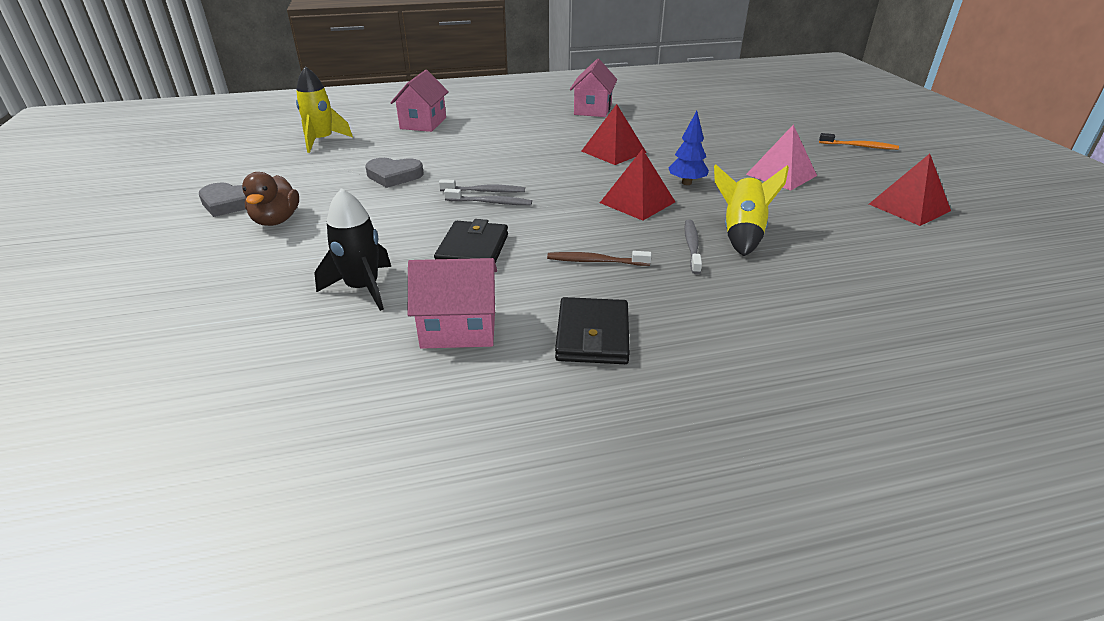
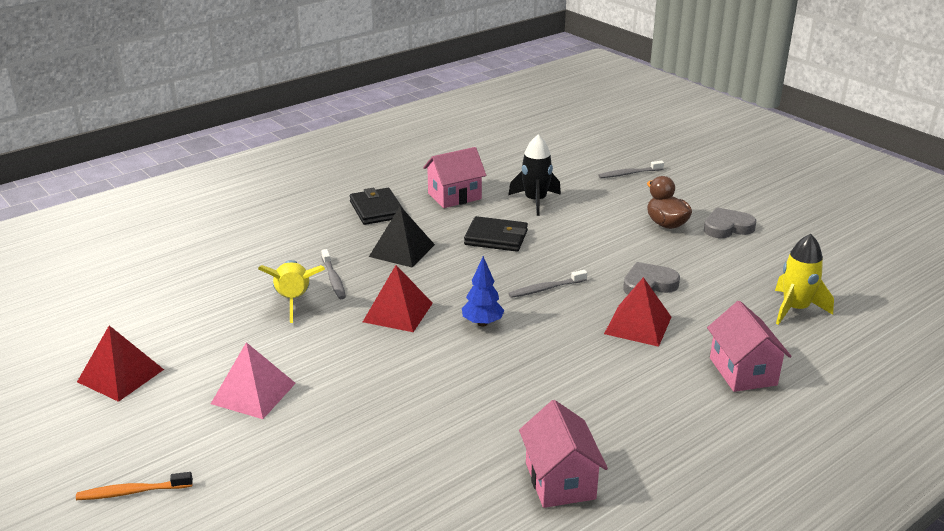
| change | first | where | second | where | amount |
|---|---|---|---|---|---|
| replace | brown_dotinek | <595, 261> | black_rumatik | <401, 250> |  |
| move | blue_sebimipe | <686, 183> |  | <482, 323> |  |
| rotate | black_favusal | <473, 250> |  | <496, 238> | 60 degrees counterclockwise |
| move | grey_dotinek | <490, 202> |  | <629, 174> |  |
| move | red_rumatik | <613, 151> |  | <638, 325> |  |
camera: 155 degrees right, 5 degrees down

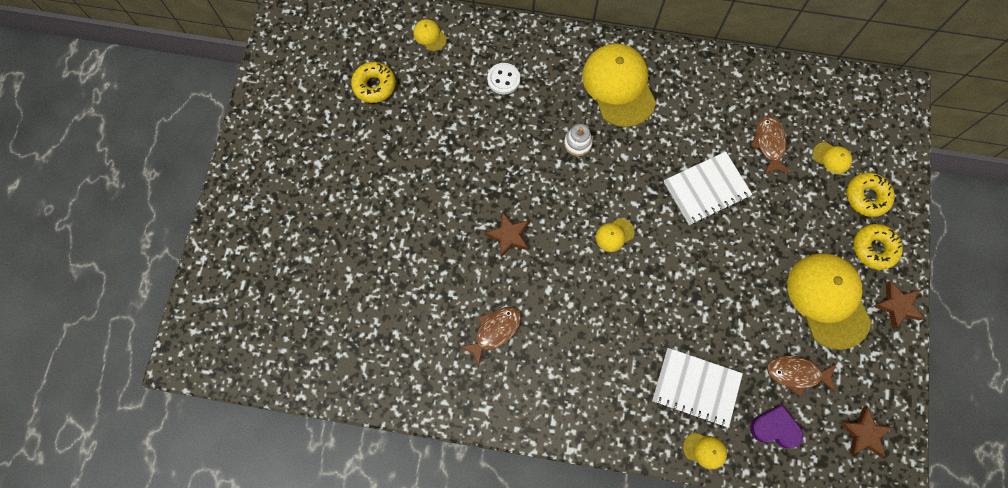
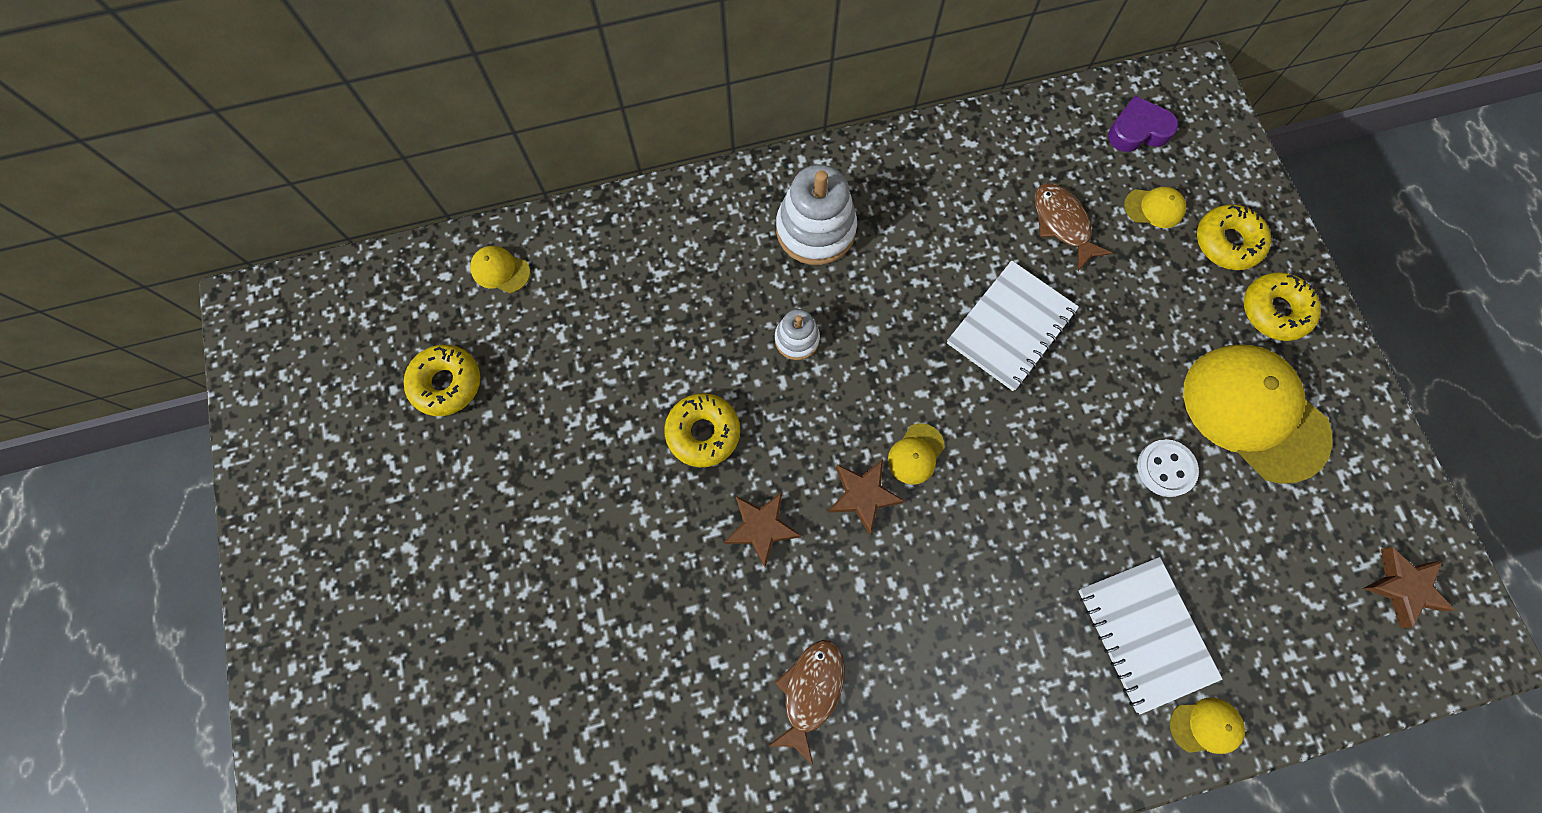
| change | first | where | second | where | amount |
|---|---|---|---|---|---|
| insert |  |  | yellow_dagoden | <703, 433> |  |
| replace | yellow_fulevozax | <618, 86> | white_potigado | <815, 230> |  |
| move | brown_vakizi | <896, 306> |  | <863, 496> |  |
| rotate | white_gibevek | <696, 387> |  | <1145, 633> | 75 degrees clockwise |
| move | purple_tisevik | <774, 428> |  | <1138, 130> |  |
| move | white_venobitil | <503, 79> |  | <1166, 468> |  |
| delete | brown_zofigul | <796, 374> |  |  |  |
camera: 25 degrees left, 0 degrees up

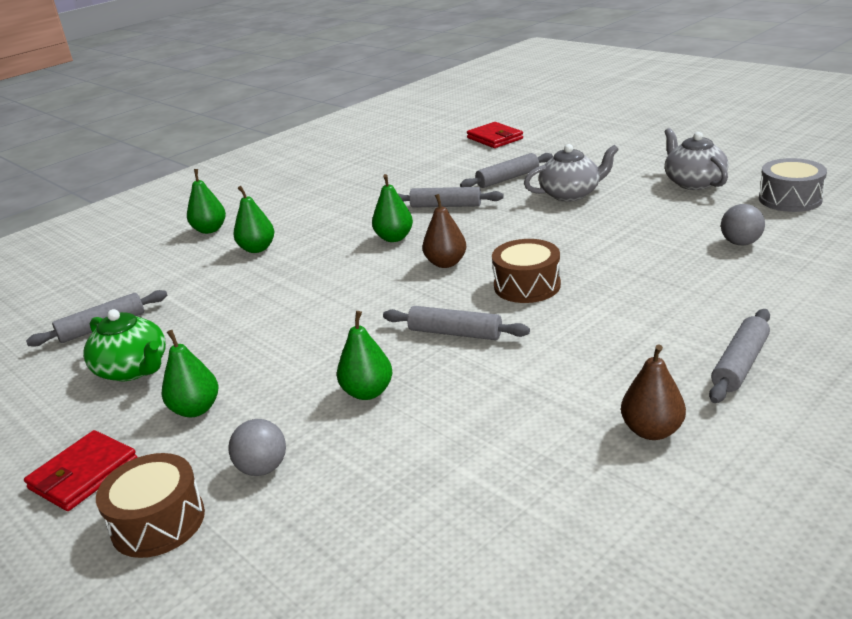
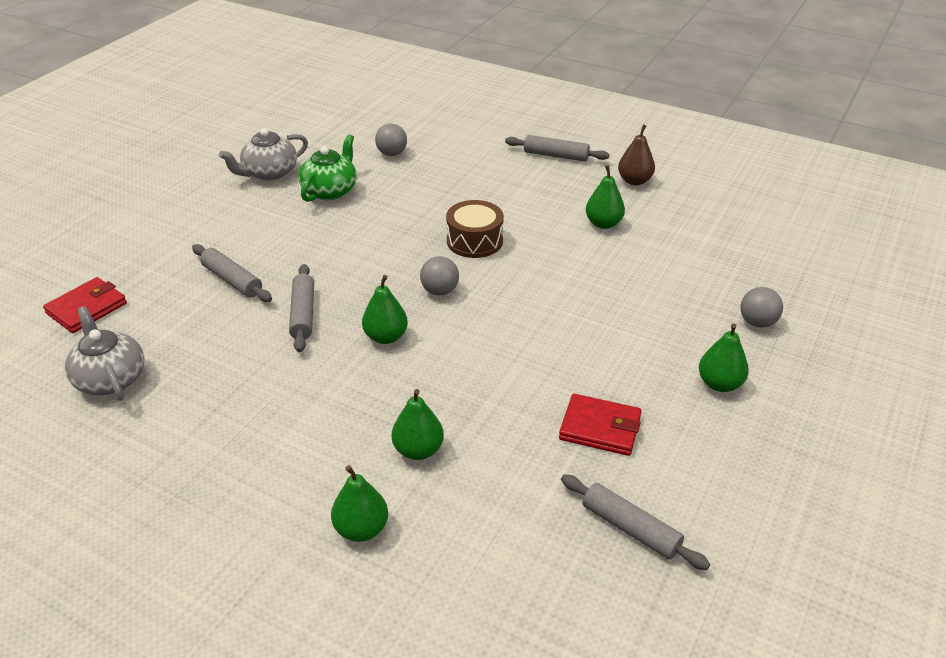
| change | first | where | second | where | amount |
|---|---|---|---|---|---|
| move | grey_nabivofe | <571, 194> |  | <110, 378> |  |
| move | green_nabivofe | <133, 369> |  | <330, 190> |  |
| replace | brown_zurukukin | <446, 263> | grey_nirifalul | <440, 291> |  |
| move | red_favusal | <83, 474> |  | <600, 428> |  |
| move | green_zurukukin | <367, 392> |  | <603, 224> |  |
| delete | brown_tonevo | <158, 522> |  |  |  |
| delete | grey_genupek | <455, 333> |  |  |  |
| delete | grey_tonevo | <790, 199> |  |  |  |
camera: 110 degrees left, 10 degrees up

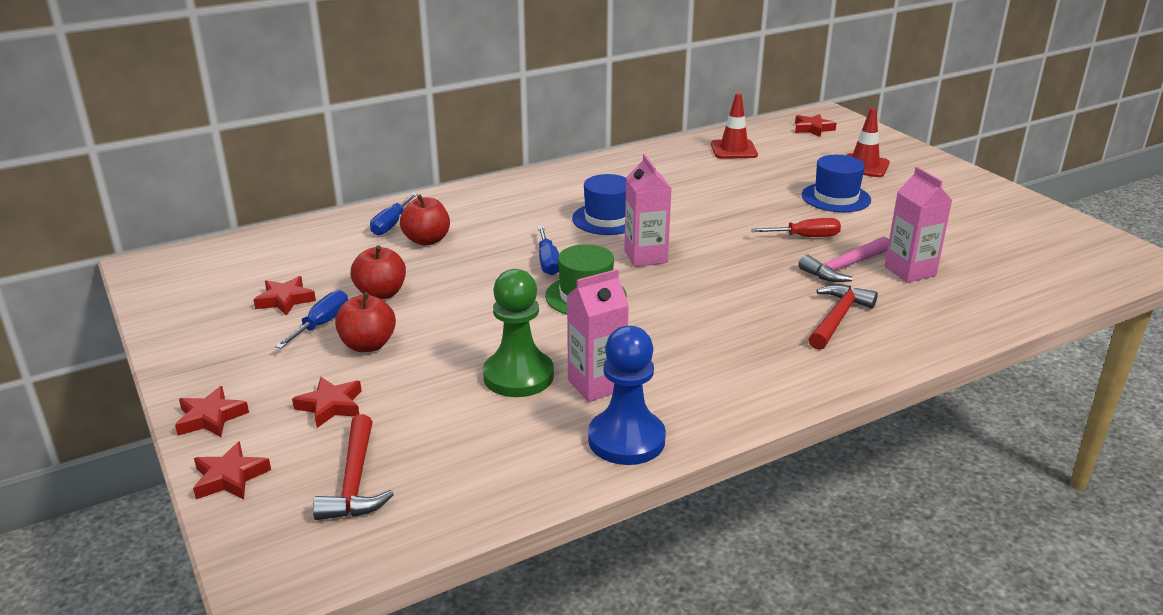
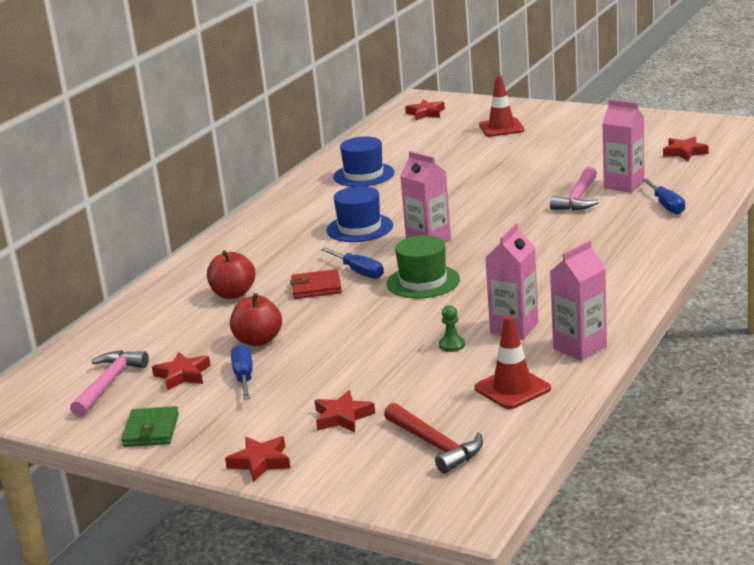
| change | first | where | second | where | amount |
|---|---|---|---|---|---|
| insert |  |  | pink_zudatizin | <109, 383> |  |
| insert |  |  | green_favusal | <151, 430> |  |
| insert |  |  | red_favusal | <316, 287> |  |
| move | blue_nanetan | <836, 197> |  | <363, 175> |  |
| resize | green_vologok | <518, 376> |  | <452, 345> | x0.42 |
| move | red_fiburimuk | <733, 150> |  | <512, 388> |  |
| replace | blue_vologok | <626, 440> | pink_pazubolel | <580, 347> |  |
| move | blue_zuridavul | <391, 224> |  | <666, 205> |  |
| move | red_vakizi | <230, 477> |  | <684, 152> |  |
| delete | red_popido | <368, 345> |  |  |  |
| delete | red_zuridavul | <805, 237> |  |  |  |
| delete | red_zudatizin | <838, 318> |  |  |  |
camera: 30 degrees left, 5 degrees down

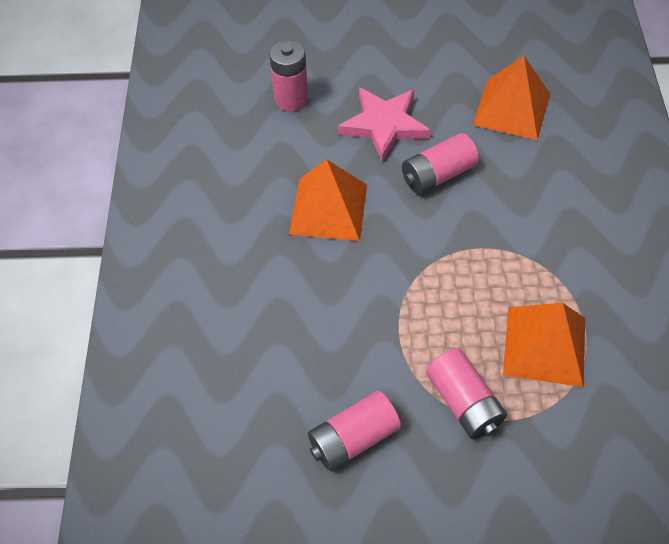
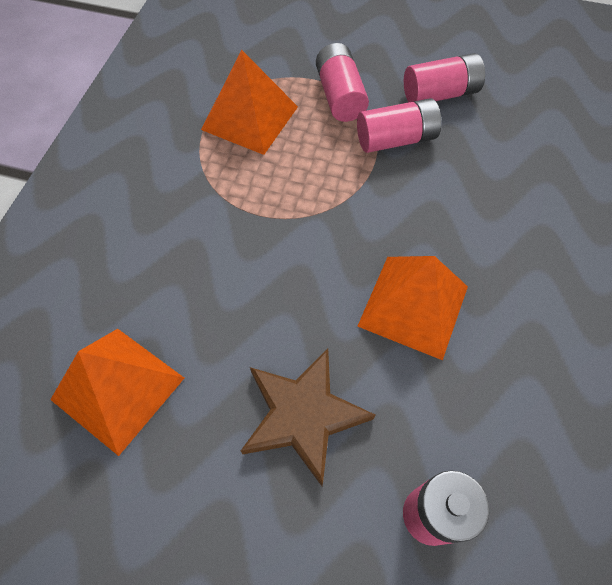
| change | first | where | second | where | amount |
|---|---|---|---|---|---|
| recolor | pink_vakizi | <384, 125> | brown_vakizi | <303, 415> |  |
| move | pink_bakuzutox | <437, 175> |  | <396, 139> |  |
camera: 165 degrees left, 5 degrees up

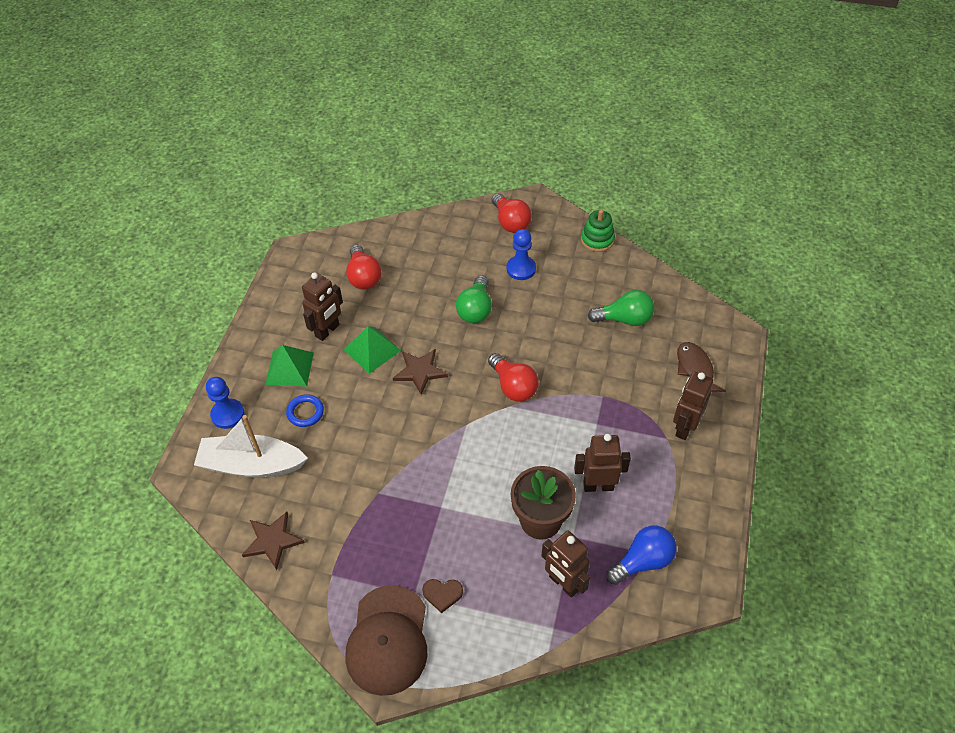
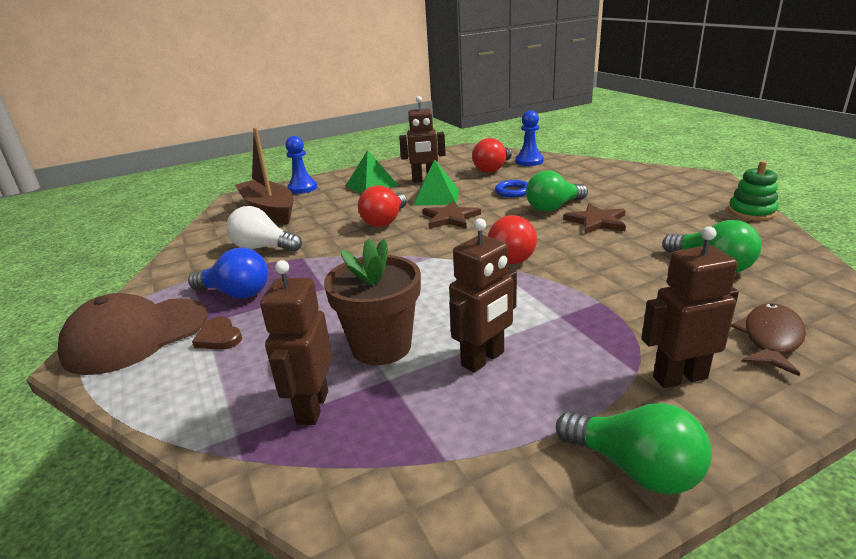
| change | first | where | second | where | amount |
|---|---|---|---|---|---|
| move | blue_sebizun | <643, 561> |  | <236, 293> |  |
| insert |  |  | white_sebizun | <263, 248> |  |
| recolor | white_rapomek | <252, 465> | brown_rapomek | <269, 211> |  |
| move | red_sebizun | <510, 222> |  | <385, 221> |  |
| rotate | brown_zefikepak | <598, 486> |  | <483, 359> | 90 degrees clockwise |
| move | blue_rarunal | <305, 412> |  | <513, 191> |  |
| move | blue_vologok | <521, 269> |  | <529, 161> |  |
| insert |  |  | green_sebizun | <635, 468> |  |
| move | brown_vakizi | <272, 541> |  | <596, 221> |  |
camera: 50 degrees right, 25 degrees down

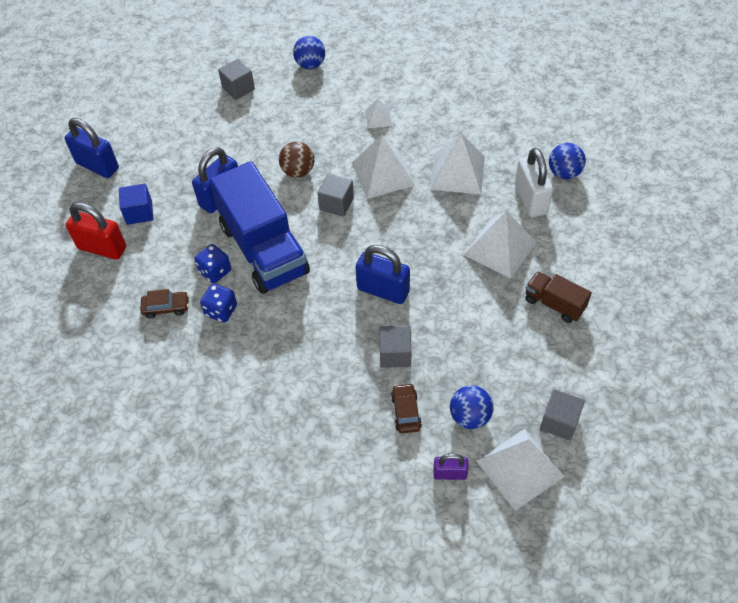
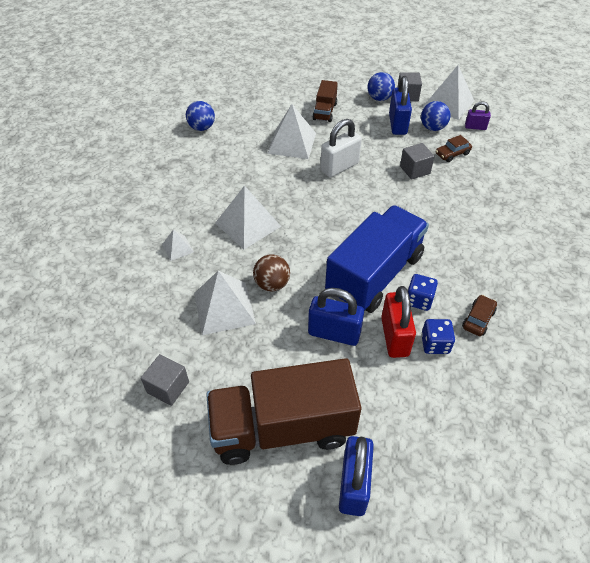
| change | first | where | second | where | amount |
|---|---|---|---|---|---|
| move | white_rumatik | <457, 172> |  | <224, 308> |  |
| insert |  |  | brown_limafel | <282, 428> |  |
| move | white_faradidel | <530, 199> |  | <339, 167> |  |
| move | blue_nirifalul | <310, 65> |  | <379, 98> |  |
| move | red_faradidel | <102, 248> |  | <394, 337> |  |
| move | blue_faradidel | <383, 290> |  | <397, 124> |  |
| move | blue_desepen | <221, 310> |  | <435, 344> |  |
| rotate | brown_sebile | <166, 307> |  | <478, 319> | 60 degrees clockwise |
| rotate | purple_faradidel | <450, 473> |  | <475, 127> | 60 degrees counterclockwise |
| delete | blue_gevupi | <139, 212> |  |  |  |
| delete | grey_gevupi | <336, 204> |  |  |  |
camera: 115 degrees left, 5 degrees down

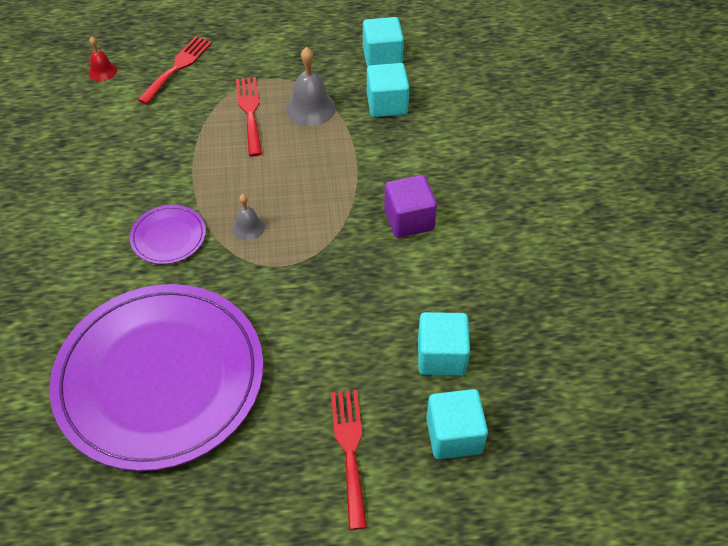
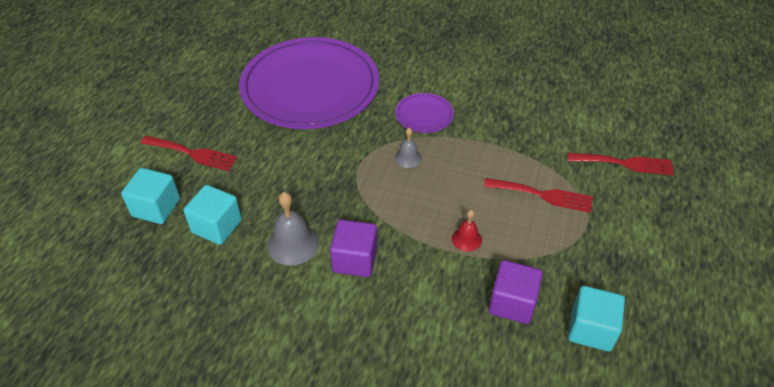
| change | first | where | second | where | amount |
|---|---|---|---|---|---|
| move | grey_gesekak | <310, 108> |  | <293, 244> |  |
| move | red_gesekak | <102, 71> |  | <466, 239> |  |
| recolor | turquoise_gevupi | <387, 104> | purple_gevupi | <512, 303> |  |
| rotate | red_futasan | <177, 67> |  | <625, 163> | 45 degrees counterclockwise |
camera: 115 degrees right, 5 degrees down

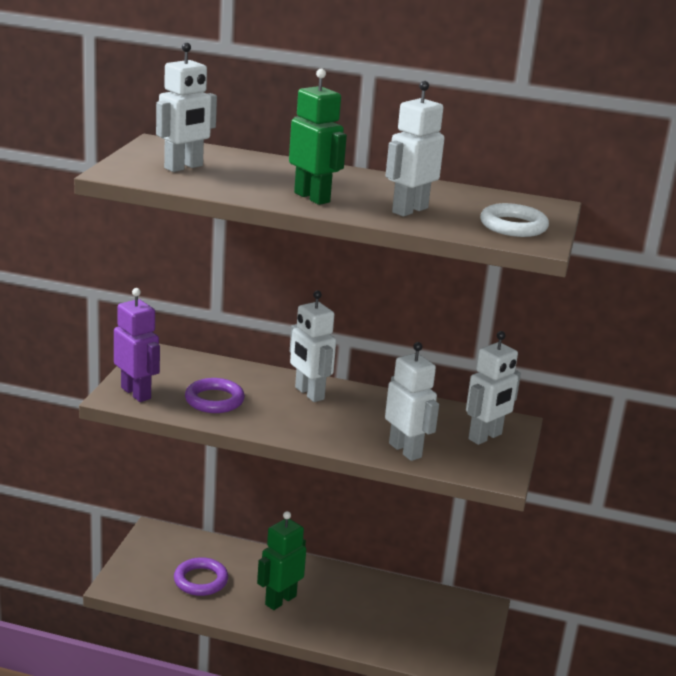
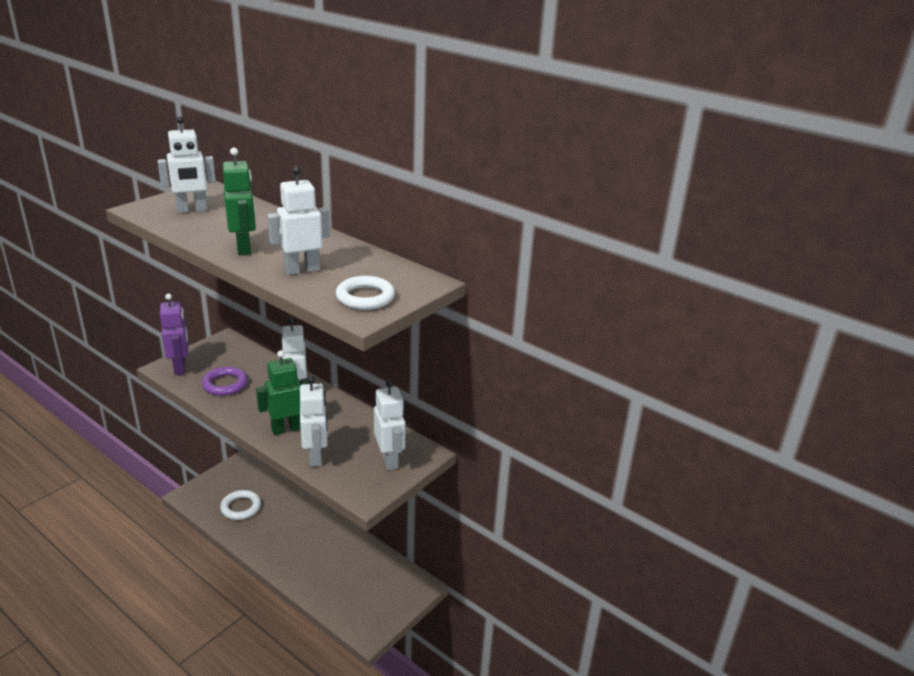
| change | first | where | second | where | amount |
|---|---|---|---|---|---|
| recolor | purple_rarunal | <201, 580> | white_rarunal | <241, 507> |  |
| move | green_zefikepak | <280, 600> |  | <286, 429> |  |
| rotate | white_zefikepak | <485, 437> |  | <389, 460> | 90 degrees counterclockwise |
camera: 25 degrees right, 5 degrees up

